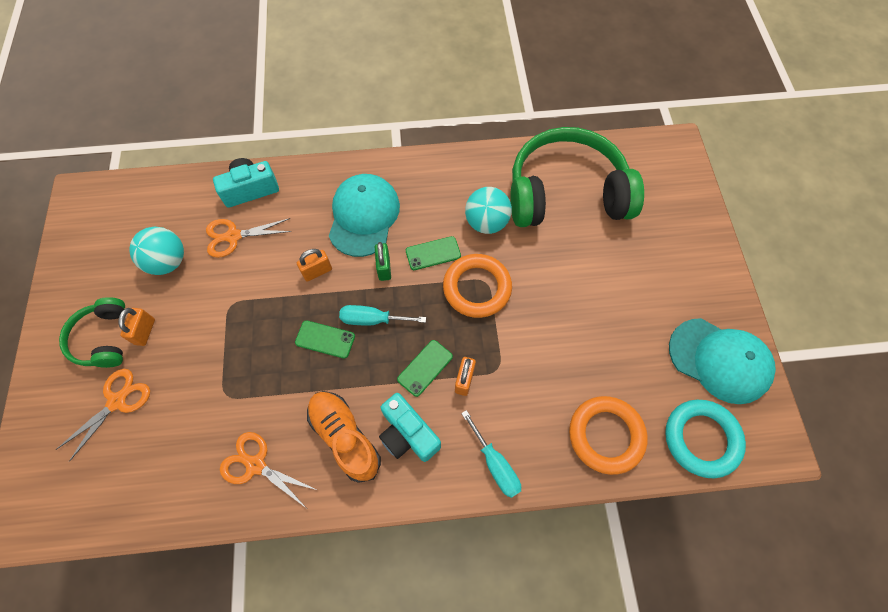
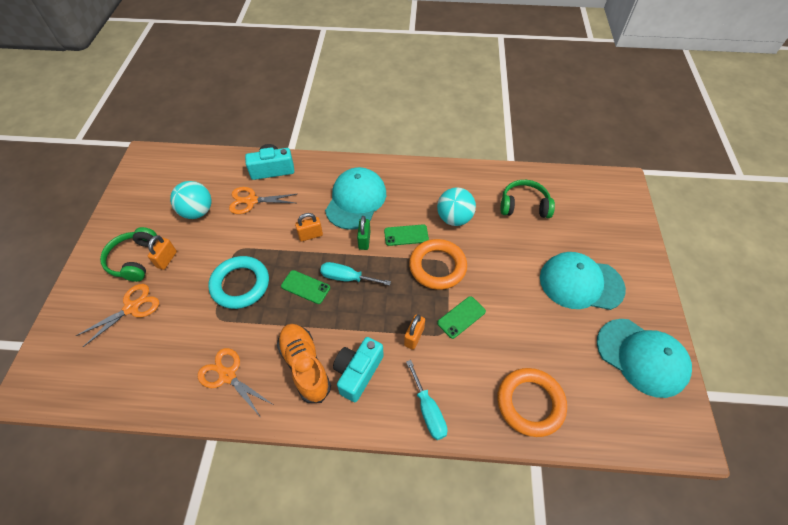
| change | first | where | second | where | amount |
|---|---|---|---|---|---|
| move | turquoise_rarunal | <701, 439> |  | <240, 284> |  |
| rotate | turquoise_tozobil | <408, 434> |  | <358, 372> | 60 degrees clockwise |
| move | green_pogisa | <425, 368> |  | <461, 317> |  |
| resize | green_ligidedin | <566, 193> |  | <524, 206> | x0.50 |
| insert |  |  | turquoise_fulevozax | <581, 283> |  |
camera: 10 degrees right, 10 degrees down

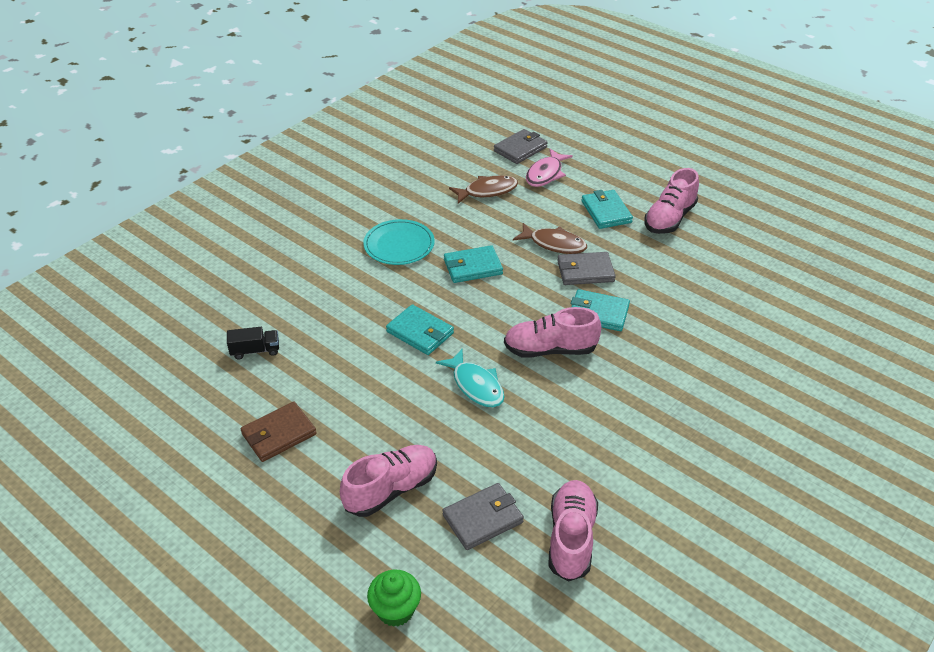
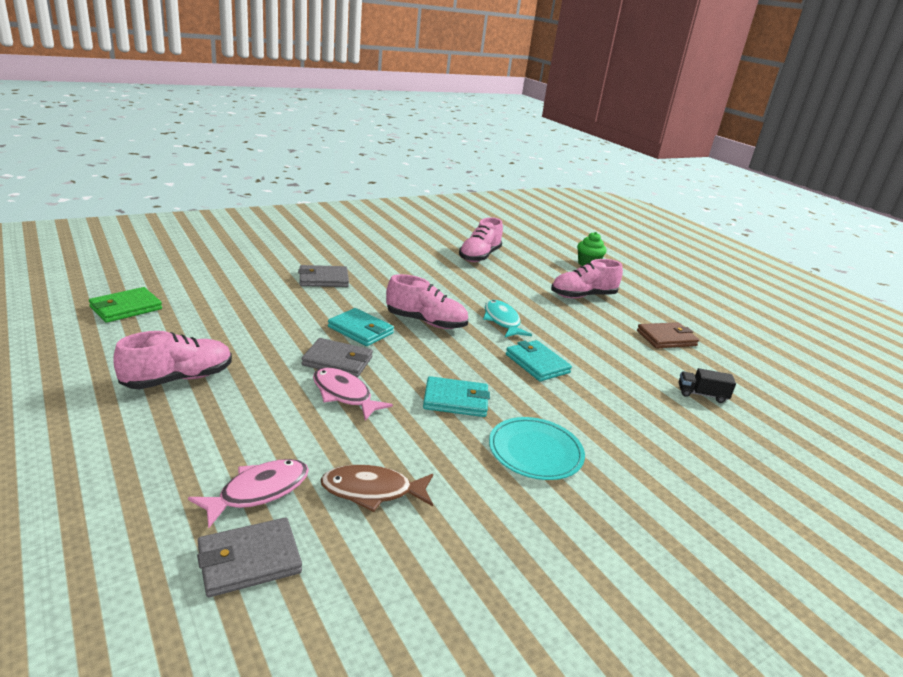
| change | first | where | second | where | amount |
|---|---|---|---|---|---|
| insert |  |  | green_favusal | <126, 308> |  |
| move | grey_favusal | <482, 518> |  | <323, 279> |  |
| recolor | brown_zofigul | <554, 244> | pink_zofigul | <344, 395> |  |
| delete | turquoise_favusal | <606, 212> |  |  |  |
camera: 165 degrees left, 15 degrees down

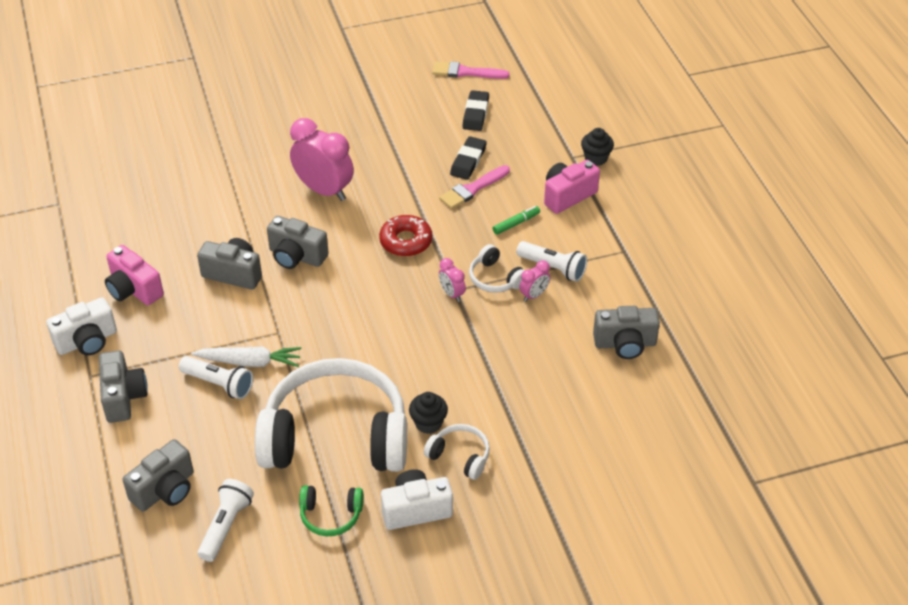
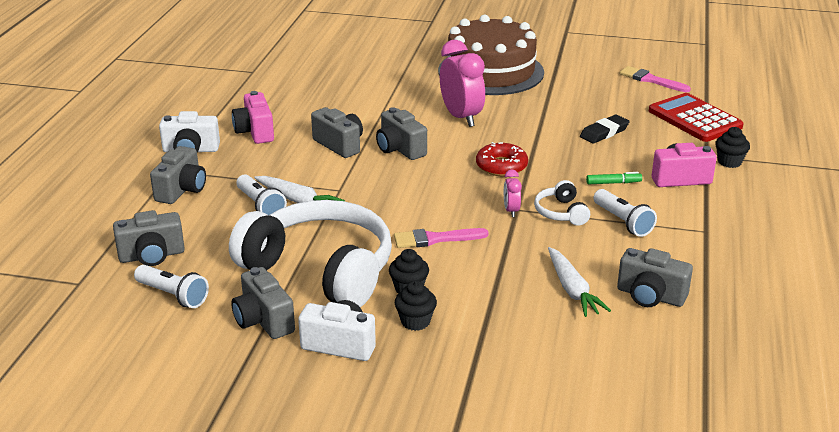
| change | first | where | second | where | amount |
|---|---|---|---|---|---|
| rotate | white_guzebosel | <226, 526> |  | <173, 295> | 75 degrees clockwise |
| replace | green_ligidedin | <331, 515> | grey_tozobil | <263, 320> |  |
| move | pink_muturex | <472, 189> |  | <435, 239> |  |
| replace | white_ligidedin | <460, 456> | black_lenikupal | <415, 322> |  |
| insert |  |  | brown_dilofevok | <491, 71> |  |
| insert |  |  | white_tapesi | <572, 290> |  |
| insert |  |  | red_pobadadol | <695, 119> |  |
| delete | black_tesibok | <475, 114> |  |  |  |
| delete | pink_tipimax | <534, 295> |  |  |  |
camera: 30 degrees right, 15 degrees down

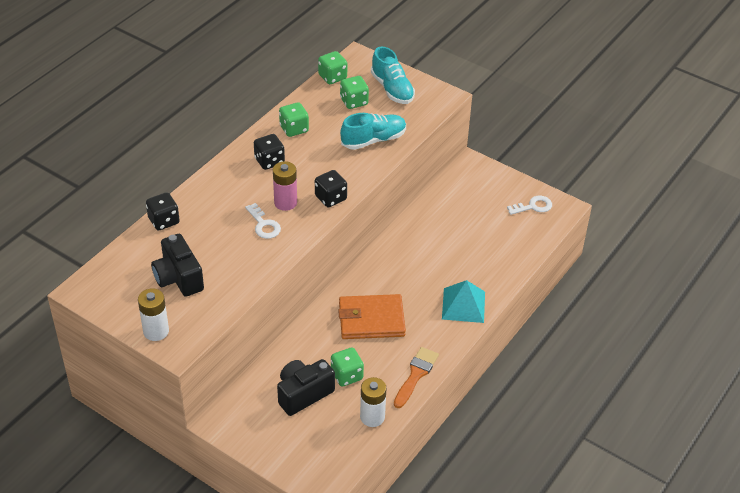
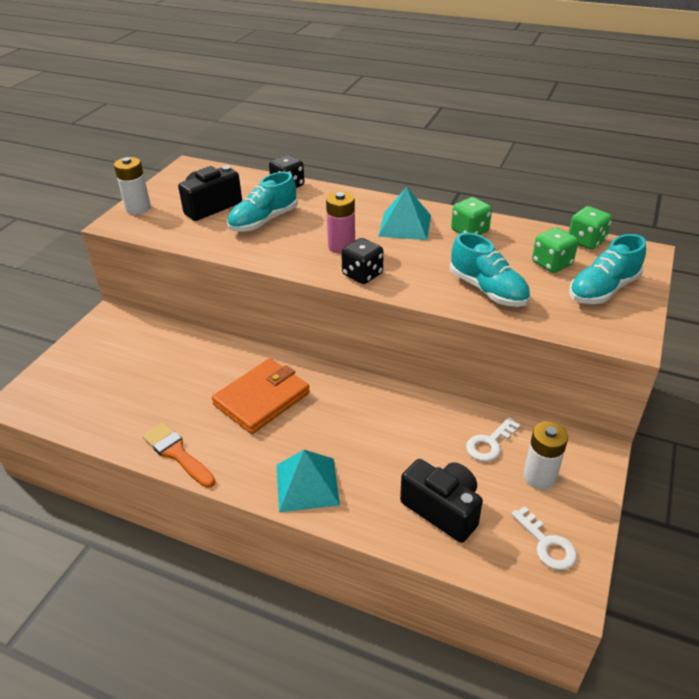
| change | first | where | second | where | amount |
|---|---|---|---|---|---|
| rotate | orange_muturex | <416, 375> |  | <177, 453> | 150 degrees counterclockwise |
| rotate | orange_favusal | <371, 319> |  | <262, 399> | 60 degrees clockwise |
| insert |  |  | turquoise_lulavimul | <263, 221> |  |
| replace | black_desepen | <269, 161> | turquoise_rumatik | <405, 225> |  |
| move | black_tozobil | <303, 394> |  | <442, 509> |  |
| move | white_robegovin | <264, 225> |  | <489, 443> |  |
| move | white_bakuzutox | <372, 417> |  | <539, 477> |  |
| delete | green_desepen | <347, 375> |  |  |  |
camera: 80 degrees right, 5 degrees down

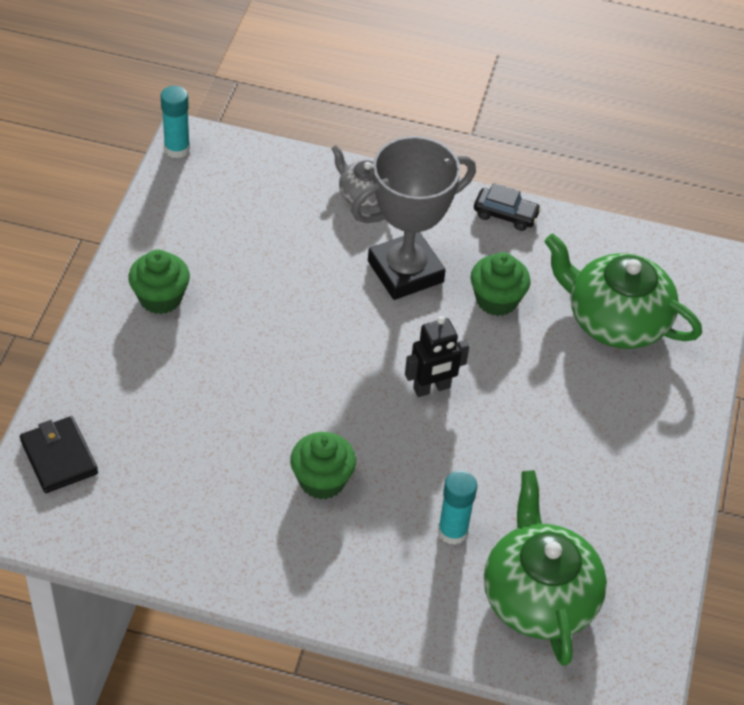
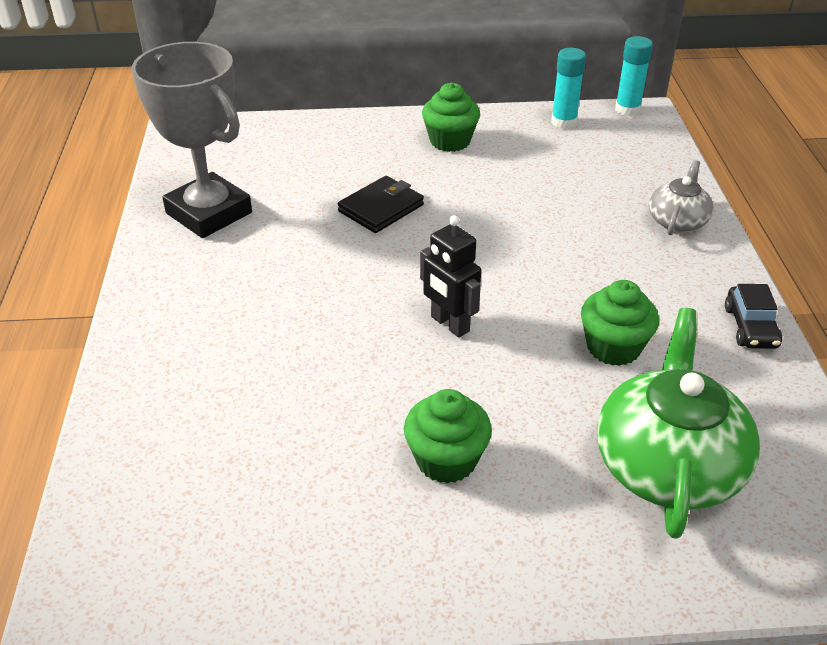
| change | first | where | second | where | amount |
|---|---|---|---|---|---|
| move | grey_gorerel | <405, 271> |  | <209, 213> |  |
| move | black_favusal | <59, 457> |  | <381, 208> |  |
| move | green_lenikupal | <322, 480> |  | <446, 460> |  |
| move | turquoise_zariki | <452, 531> |  | <563, 122> |  |
| delete | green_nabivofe | <538, 596> |  |  |  |
camera: 75 degrees right, 10 degrees down

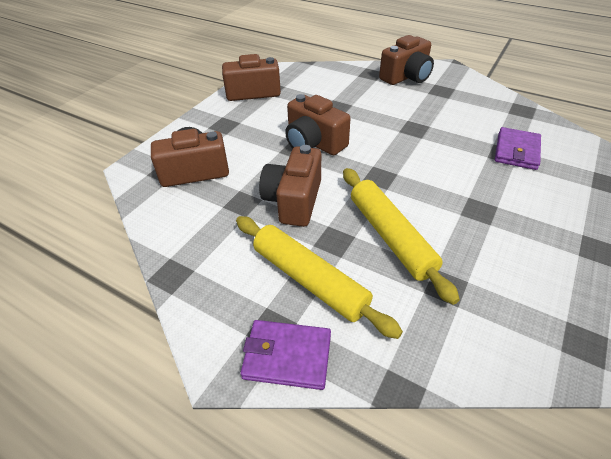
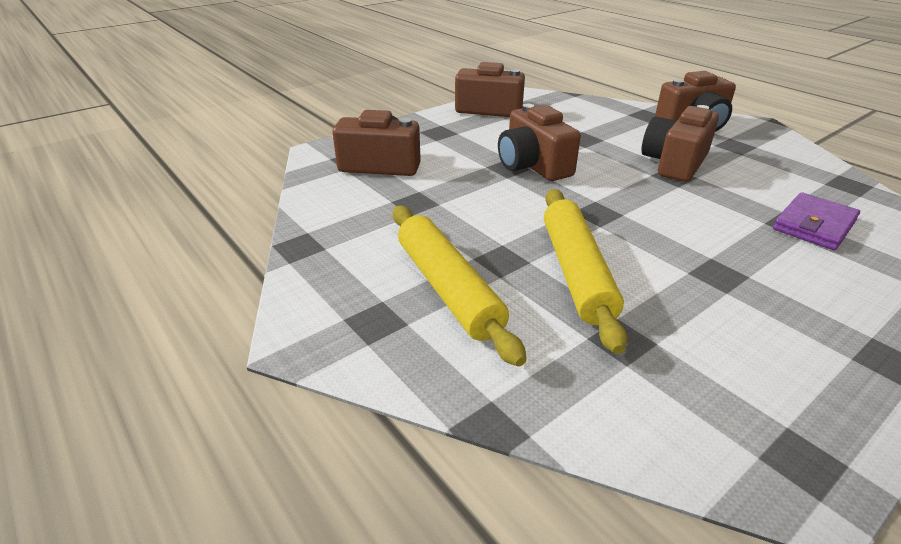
| change | first | where | second | where | amount |
|---|---|---|---|---|---|
| move | brown_tozobil | <293, 201> |  | <674, 163> |  |
| delete | purple_favusal | <287, 356> |  |  |  |
camera: 20 degrees right, 10 degrees down

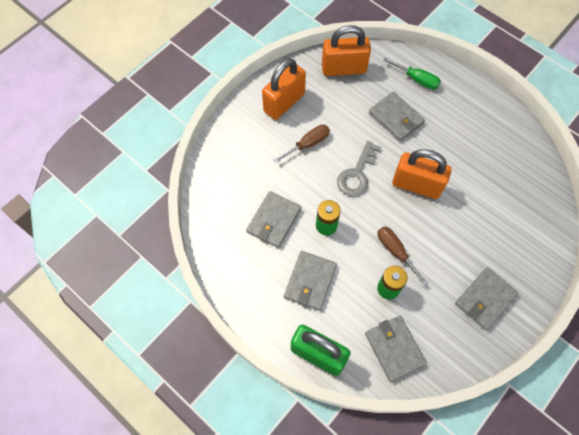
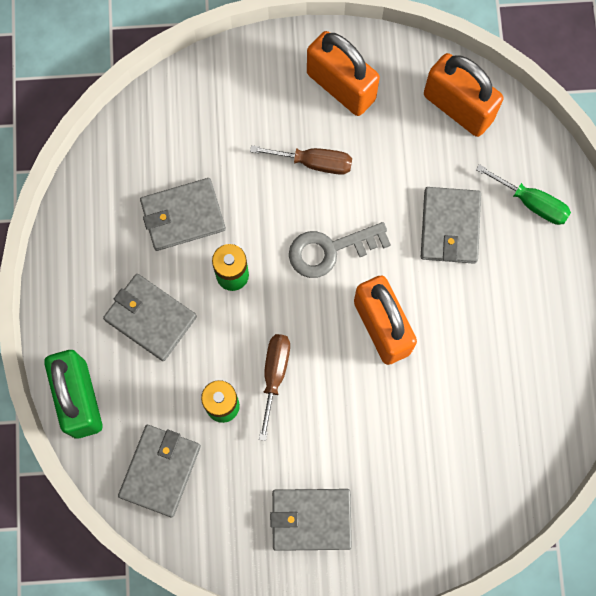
| change | first | where | second | where | amount |
|---|---|---|---|---|---|
| rotate | grey_favusal | <310, 281> |  | <150, 318> | 60 degrees clockwise |
| rotate | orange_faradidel | <284, 103> |  | <341, 86> | 45 degrees clockwise |
| rotate | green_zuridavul | <417, 79> |  | <531, 203> | 45 degrees counterclockwise |
camera: 45 degrees right, 10 degrees up

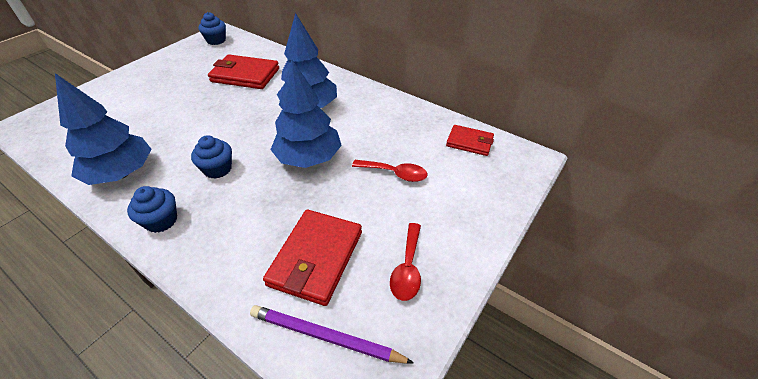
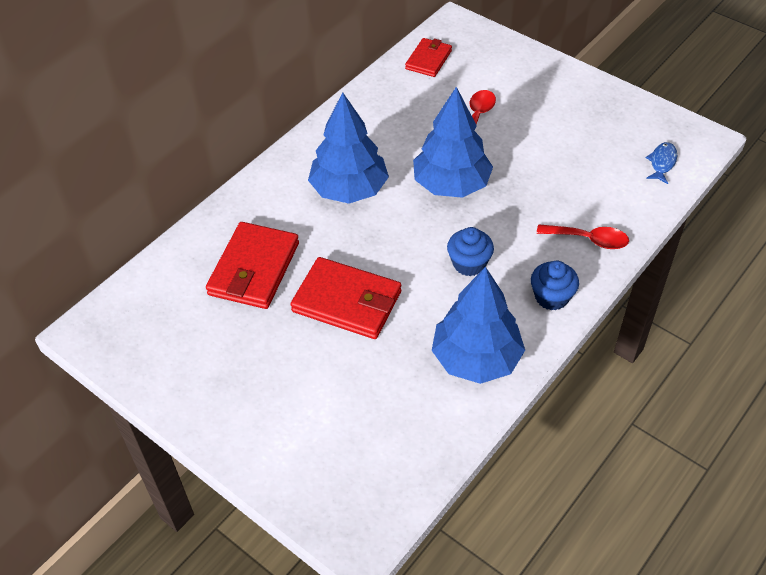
| change | first | where | second | where | amount |
|---|---|---|---|---|---|
| move | red_favusal | <316, 258> |  | <347, 302> |  |
| move | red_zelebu | <407, 268> |  | <589, 239> |  |
| replace | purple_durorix | <325, 337> | blue_zofigul | <662, 163> |  |
| delete | blue_lenikupal | <216, 40> |  |  |  |
camera: 85 degrees left, 5 degrees up

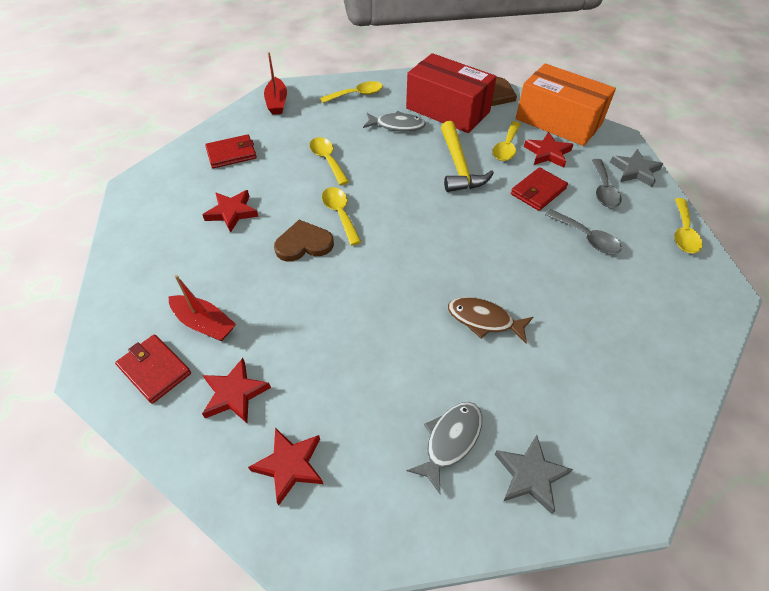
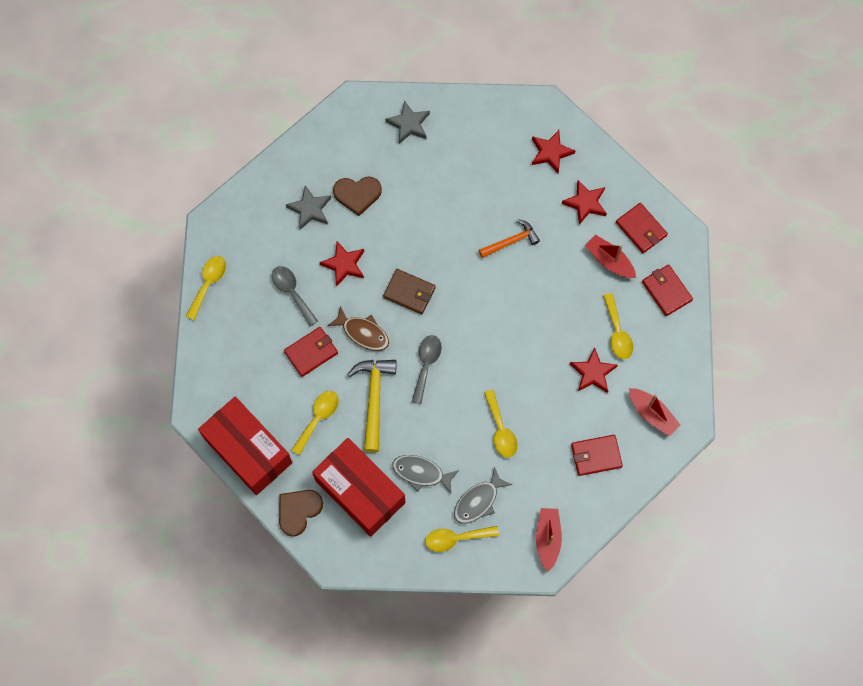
| change | first | where | second | where | amount |
|---|---|---|---|---|---|
| recolor | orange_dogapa | <558, 121> | red_dogapa | <248, 450> |  |
| move | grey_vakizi | <635, 171> |  | <310, 209> |  |
| move | red_vakizi | <547, 153> |  | <344, 264> |  |
| move | brown_zofigul | <484, 320> |  | <363, 333> |  |
| move | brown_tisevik | <304, 244> |  | <357, 194> |  |
| insert |  |  | brown_favusal | <409, 292> |  |
| move | grey_zelebu | <603, 190> |  | <426, 365> |  |
| move | grey_zofigul | <450, 440> |  | <478, 501> |  |
| insert |  |  | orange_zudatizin | <511, 241> |  |
| move | yellow_zelebu | <340, 214> |  | <617, 332> |  |
| insert |  |  | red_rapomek | <652, 414> |  |
| insert |  |  | red_favusal | <666, 291> |  |
camera: 170 degrees left, 20 degrees up

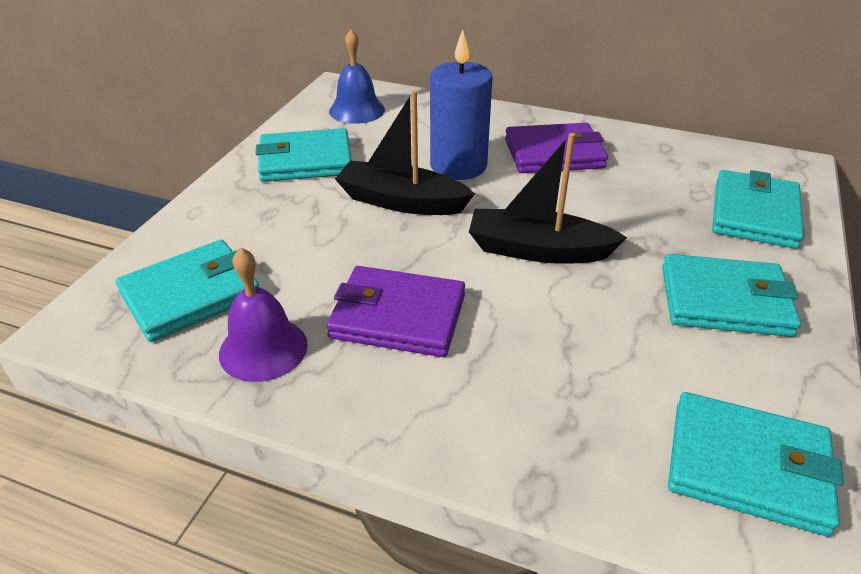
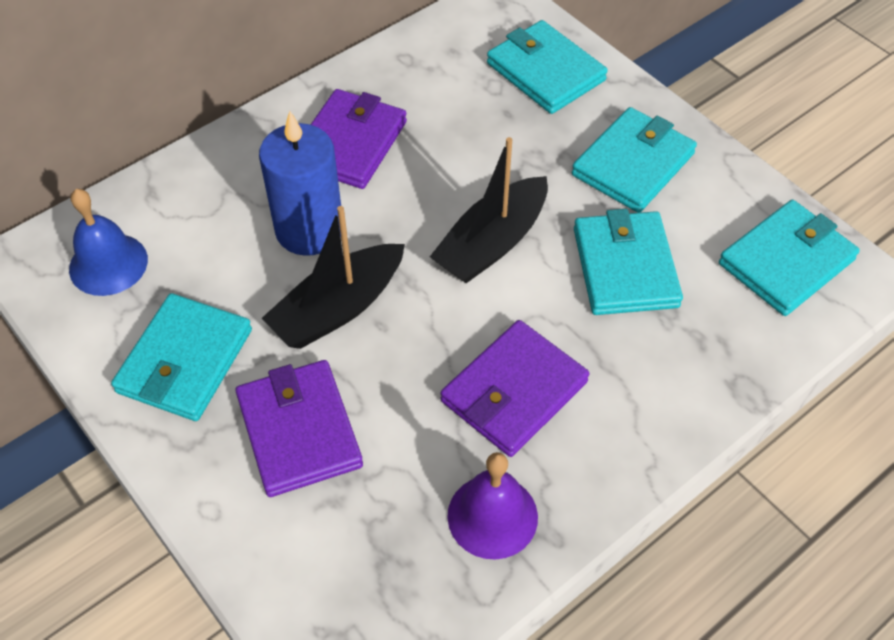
| change | first | where | second | where | amount |
|---|---|---|---|---|---|
| insert |  |  | purple_favusal | <299, 431> |  |
| move | turquoise_favusal | <191, 295> |  | <625, 267> |  |
camera: 60 degrees left, 15 degrees up

